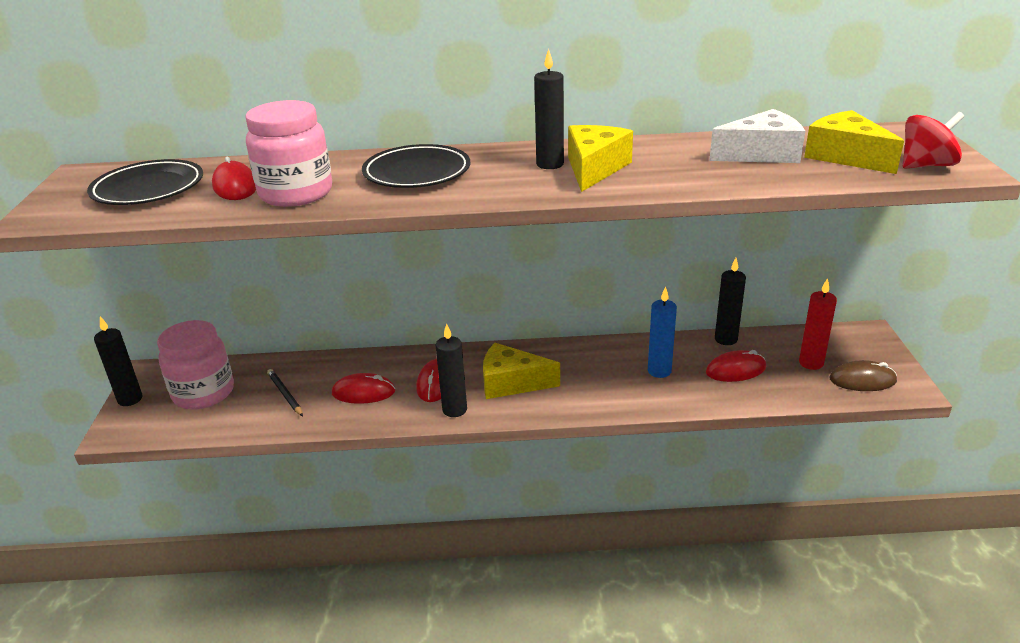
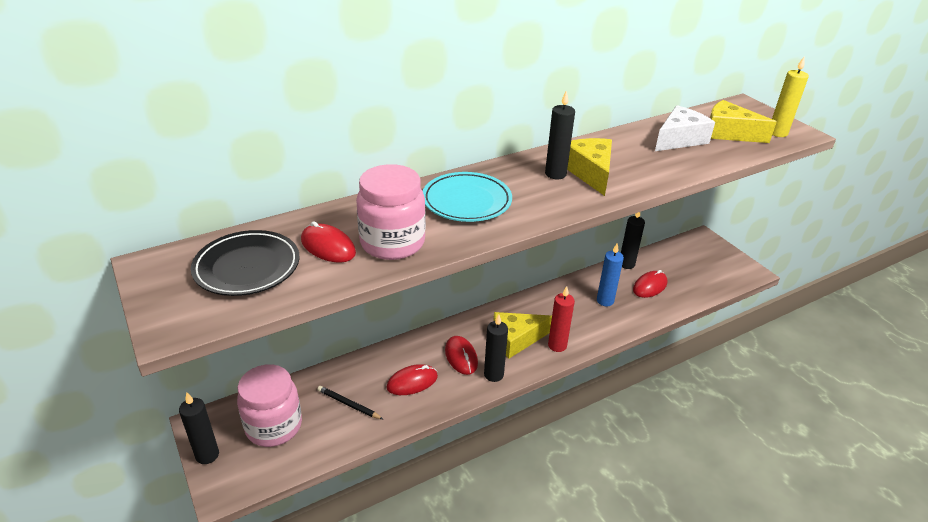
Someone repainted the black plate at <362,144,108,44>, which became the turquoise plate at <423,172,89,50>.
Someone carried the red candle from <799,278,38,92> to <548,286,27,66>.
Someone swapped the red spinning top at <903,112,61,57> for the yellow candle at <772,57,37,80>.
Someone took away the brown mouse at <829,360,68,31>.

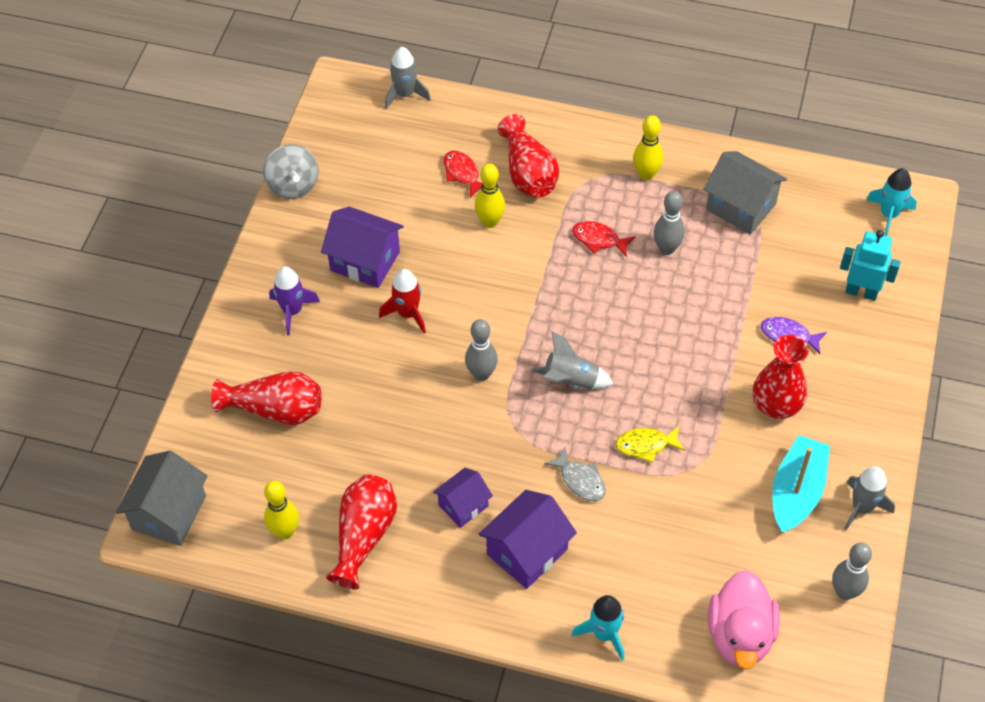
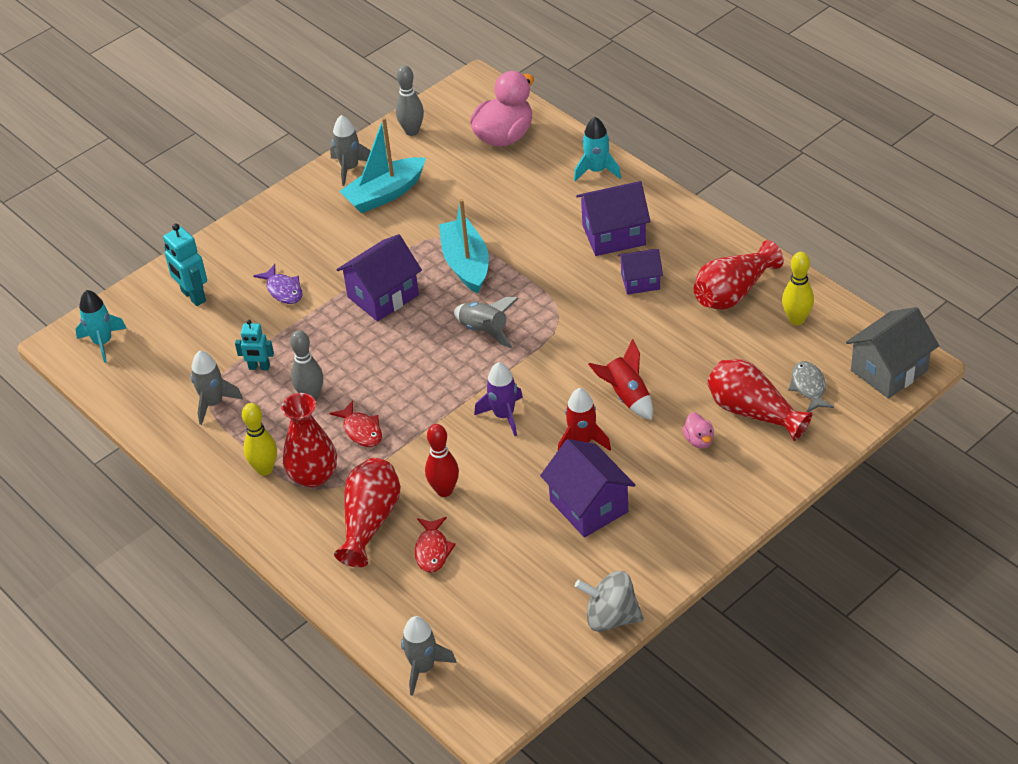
Someone swapped the grey house at <703,151,84,84> for the grey rocket at <191,351,52,74>.
Someone put down the turquoise robot at <235,320,39,50>.
Someone carried the red vase from <753,335,56,84> to <281,393,56,95>.
Someone put down the purple house at <337,234,85,87>.
Someone repainted the yellow bowling pin at <475,163,30,65>, which became the red bowling pin at <425,424,34,73>.
Someone swapped the yellow fish at <616,426,69,37> for the turquoise boat at <439,199,50,94>.
Someone carried the purple rocket from <269,266,51,70> to <474,362,49,74>.
Someone rotated the grey spinning top at <263,144,56,55> by 90 degrees counterclockwise.
Someone put down the red rocket at <588,339,65,81>.
Someone put down the pink duck at <682,412,32,37>.
Someone carried the grey fish from <544,447,62,54> to <788,361,46,51>.
Someone took away the grey bowling pin at <465,319,33,62>.

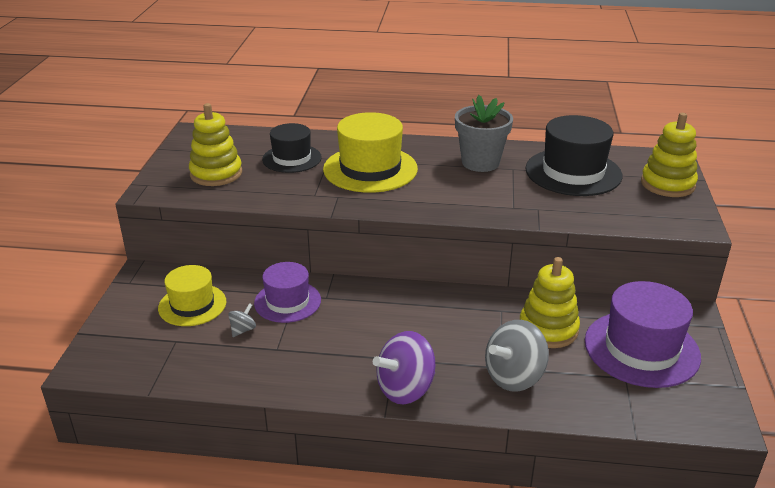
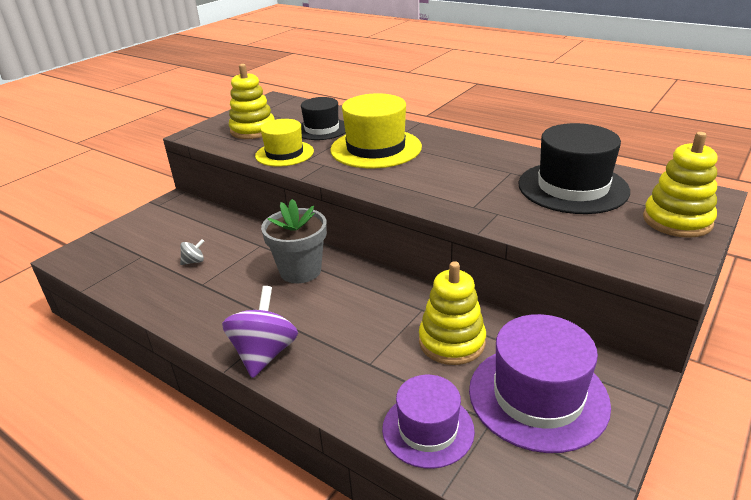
Someone rotated the purple spinning top at <373,331,62,73> by 105 degrees clockwise.
Someone carried the yellow hat from <158,265,68,61> to <255,119,59,48>.
Someone carried the grey flower pot from <455,95,58,77> to <261,199,66,84>.
Someone carried the purple hat from <254,262,67,61> to <382,375,93,94>.
Someone took away the grey spinning top at <485,320,64,72>.

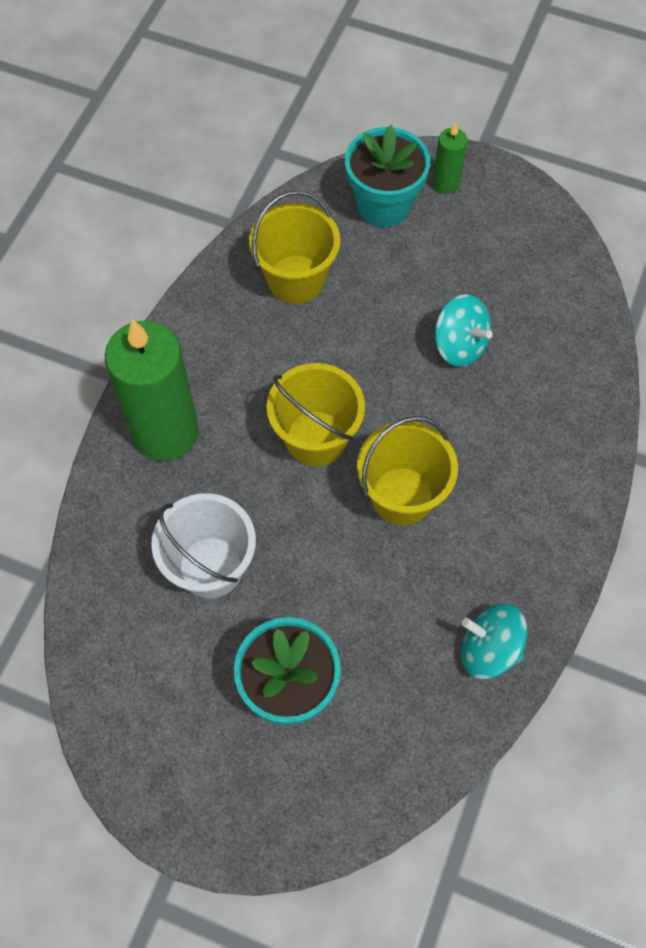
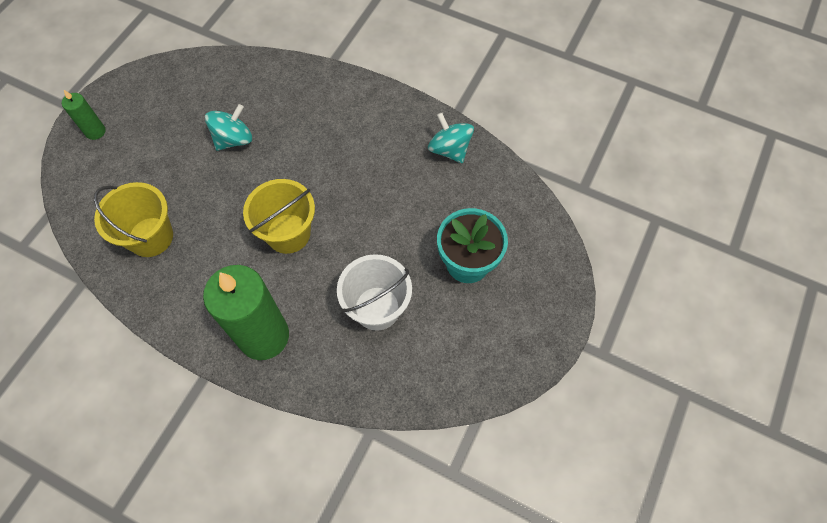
Someone rotated the turquoise spinning top at <461,604,66,75> by 120 degrees clockwise.
Someone took away the turquoise flower pot at <345,125,85,102>.
Someone took away the yellow bucket at <357,416,101,109>.

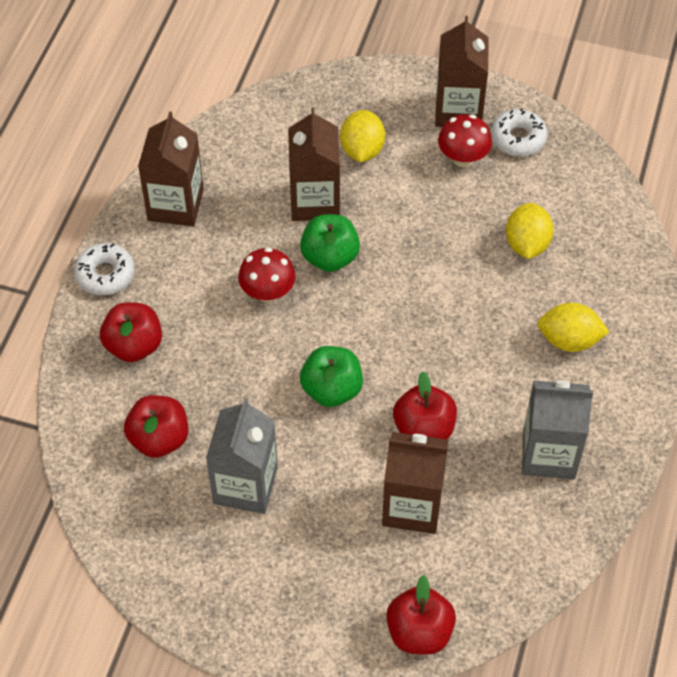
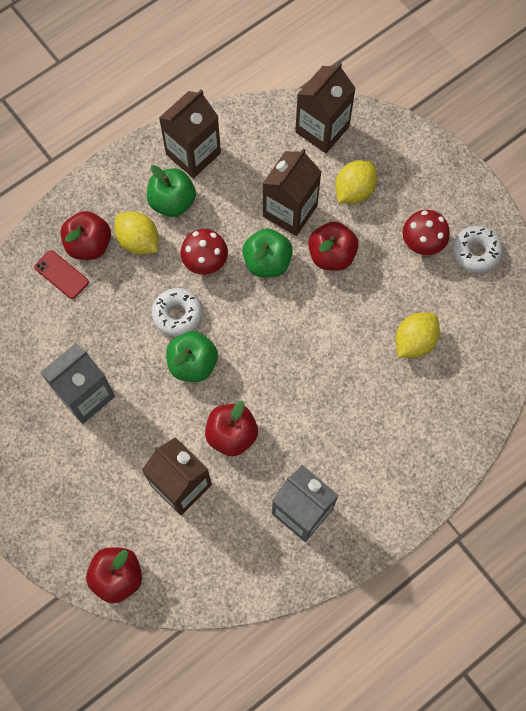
Someone put down the red phone at <34,250,55,49>.
Someone carried the yellow lemon from <538,303,71,49> to <114,212,44,43>.
Someone put down the green apple at <147,165,49,52>.
Someone carried the white donut from <74,243,61,52> to <152,288,50,49>.
Someone carried the brown carton from <435,16,54,111> to <295,63,61,90>.
Someone carried the red apple from <124,395,64,63> to <308,222,51,49>.

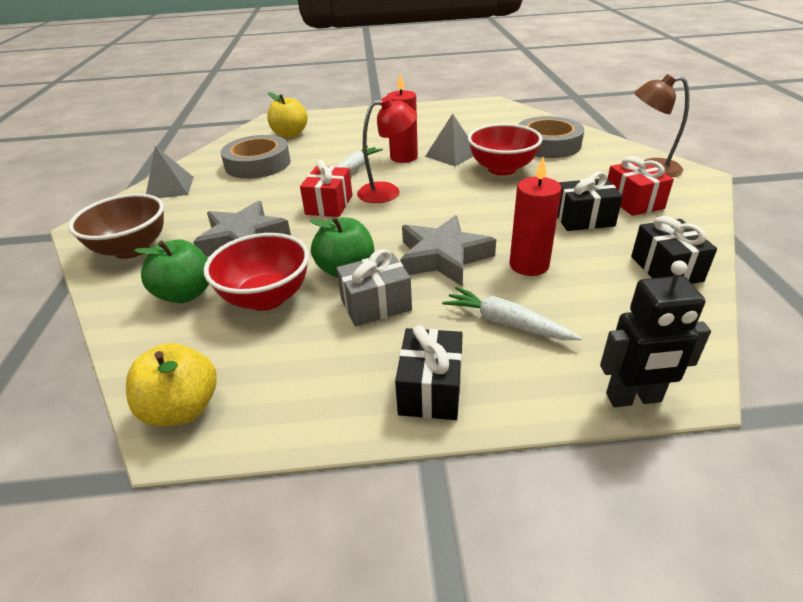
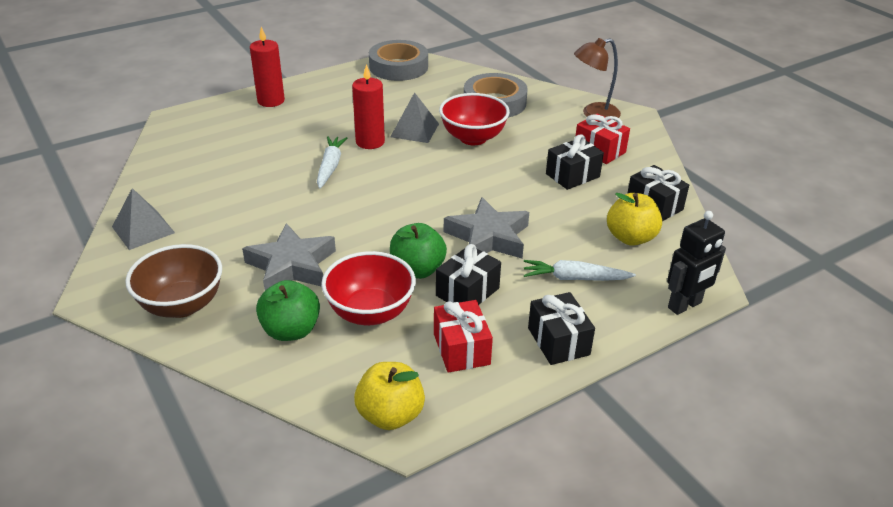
Someone carried the red candle from <509,157,53,119> to <250,27,35,80>.
Someone carried the grey tape from <221,135,70,44> to <369,40,59,41>.
Someone carried the red gift from <300,160,52,57> to <434,300,59,73>.
Someone repainted the grey gift at <336,249,76,78>, which became the black gift at <436,244,65,61>.
Someone carried the yellow apple from <267,92,41,46> to <607,193,55,53>.
Someone took away the red lamp at <357,96,60,107>.

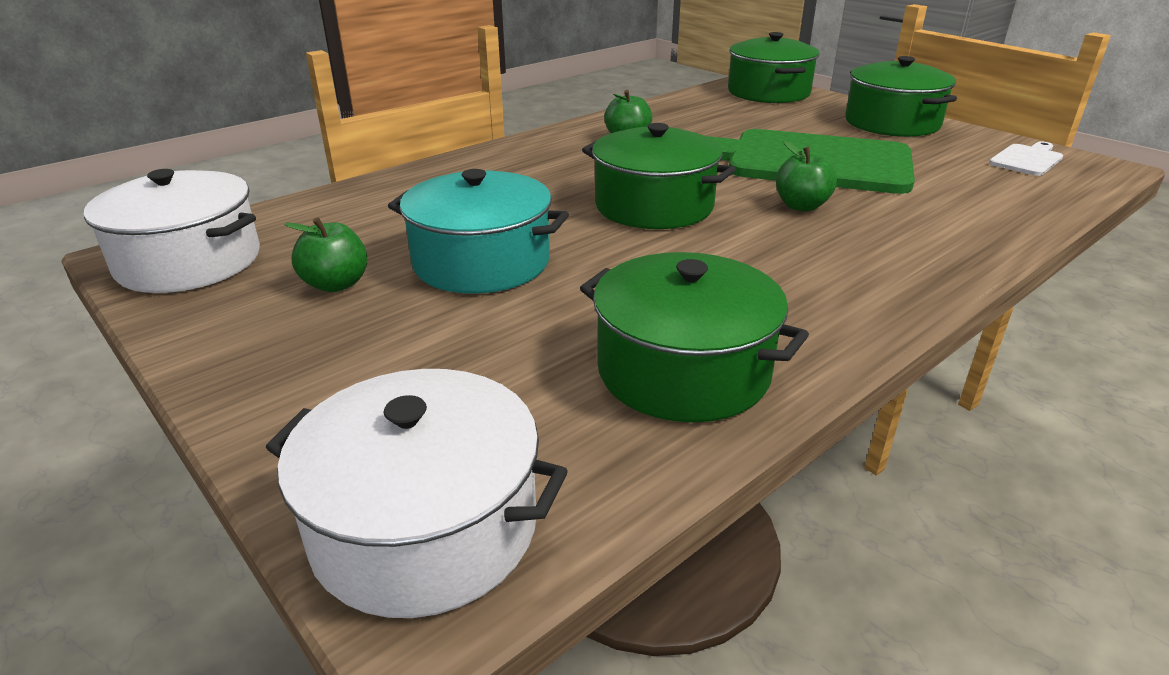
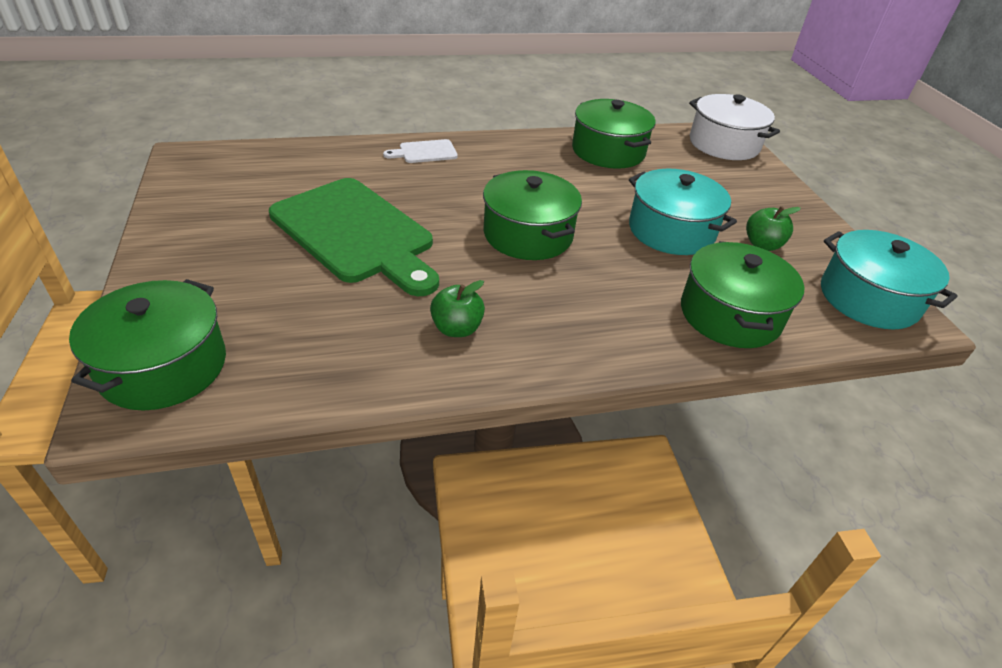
Someone carried the white cutting board from <989,141,74,35> to <383,139,75,24>.
Someone carried the green pot from <845,56,112,81> to <681,241,124,107>.
Someone repainted the white pot at <84,169,176,124>, which became the turquoise pot at <821,230,137,100>.
Someone took away the green apple at <776,141,61,70>.

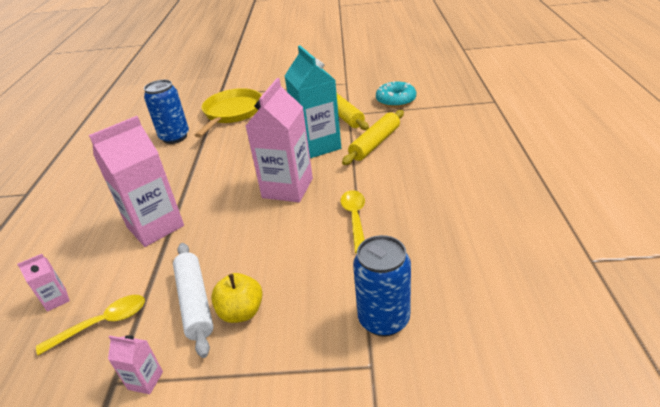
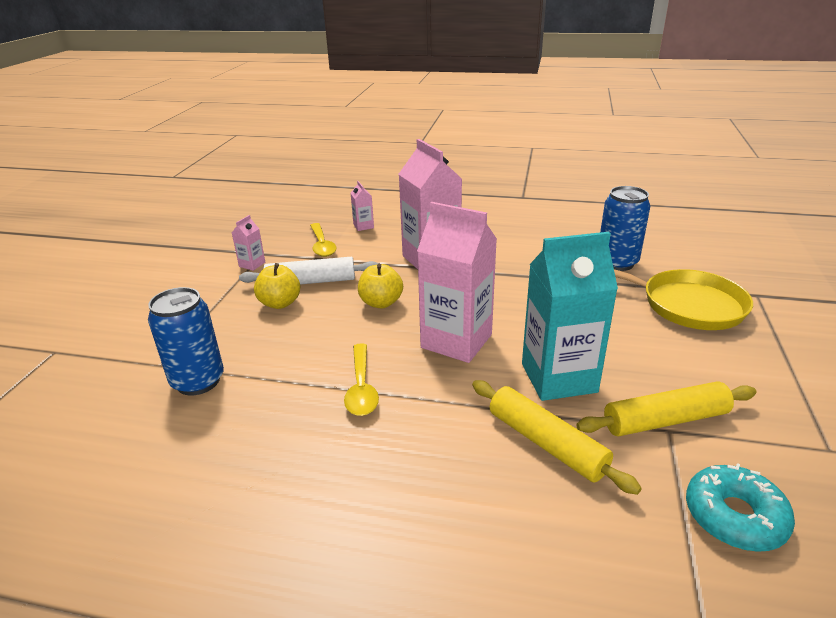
Someone rotated the yellow spoon at <341,190,24,63> by 75 degrees clockwise.
Someone put down the yellow apple at <358,264,45,44>.

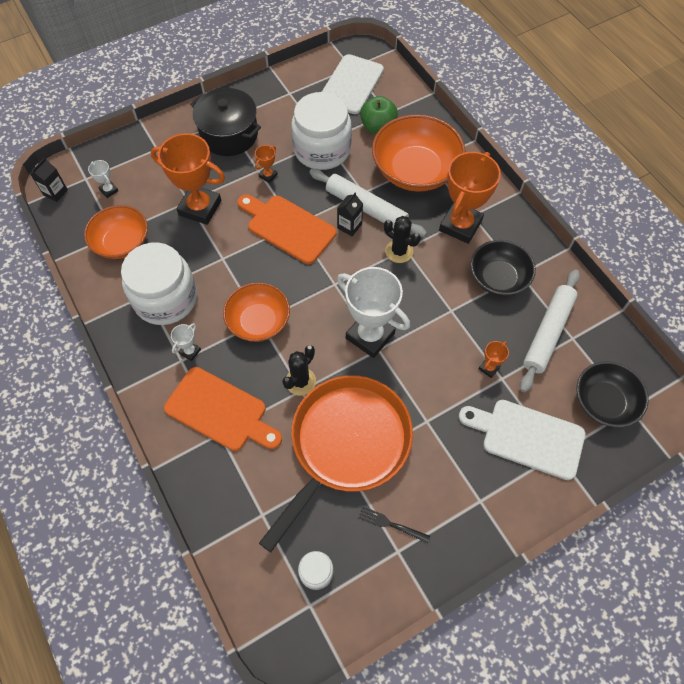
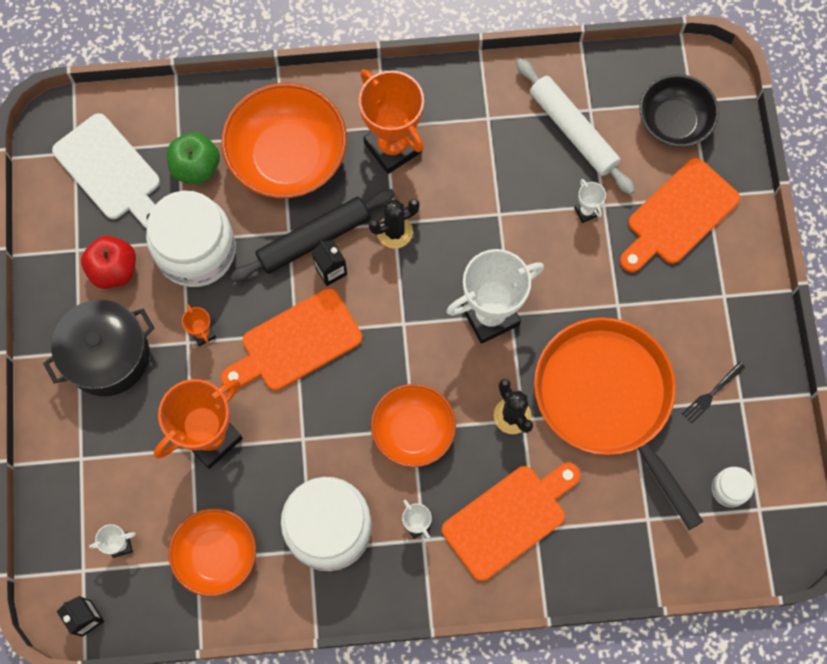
Someone put down the red apple at <81,236,55,53>.
Someone repainted the white rolling pin at <309,169,118,68>, which became the black rolling pin at <230,189,165,93>.
Someone repainted the orange trophy at <479,341,30,37>, which became the white trophy at <574,179,32,44>.
Someone repainted the white cutting board at <459,400,126,80>, which became the orange cutting board at <620,158,120,114>.
Someone took away the black bowl at <470,240,66,56>.

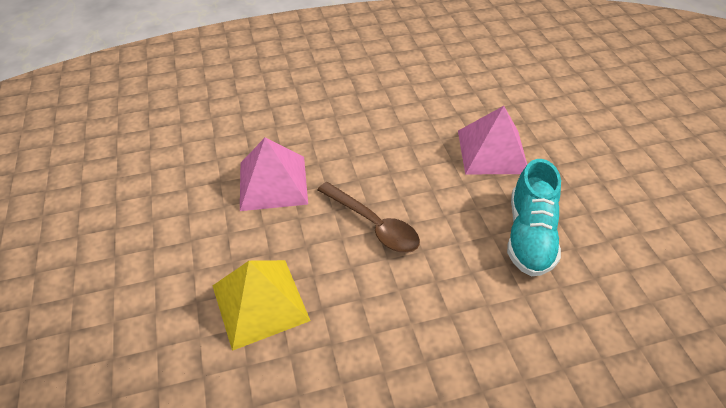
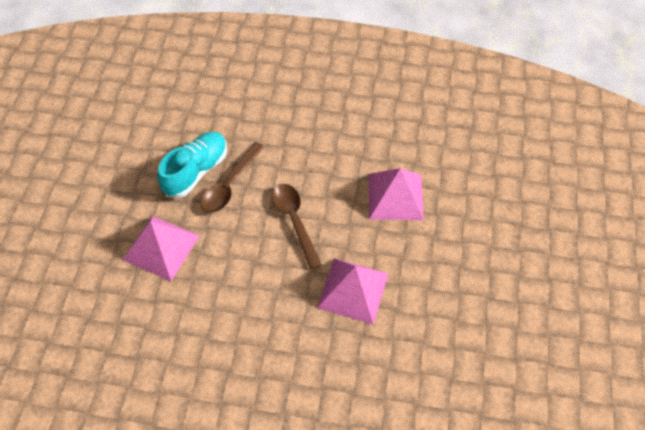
Someone put down the brown spoon at <201,142,63,71>.
Someone repainted the yellow pyramid at <212,260,98,91>, which became the pink pyramid at <369,168,55,53>.

